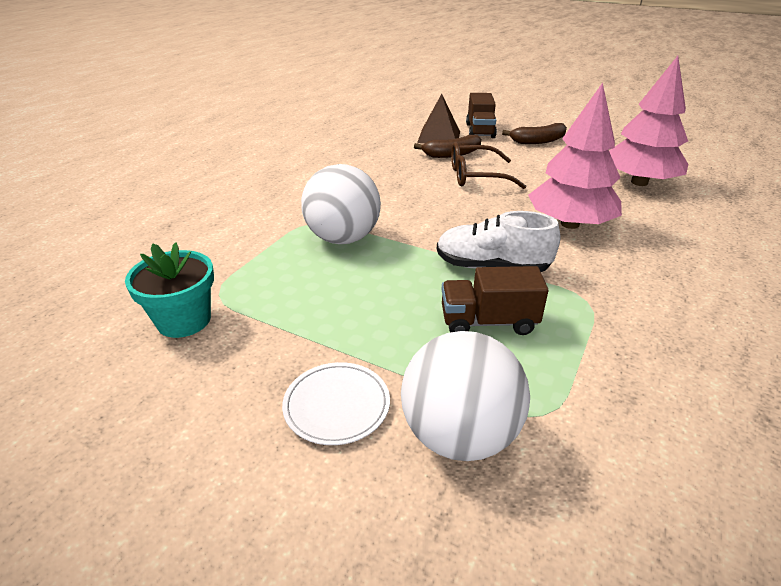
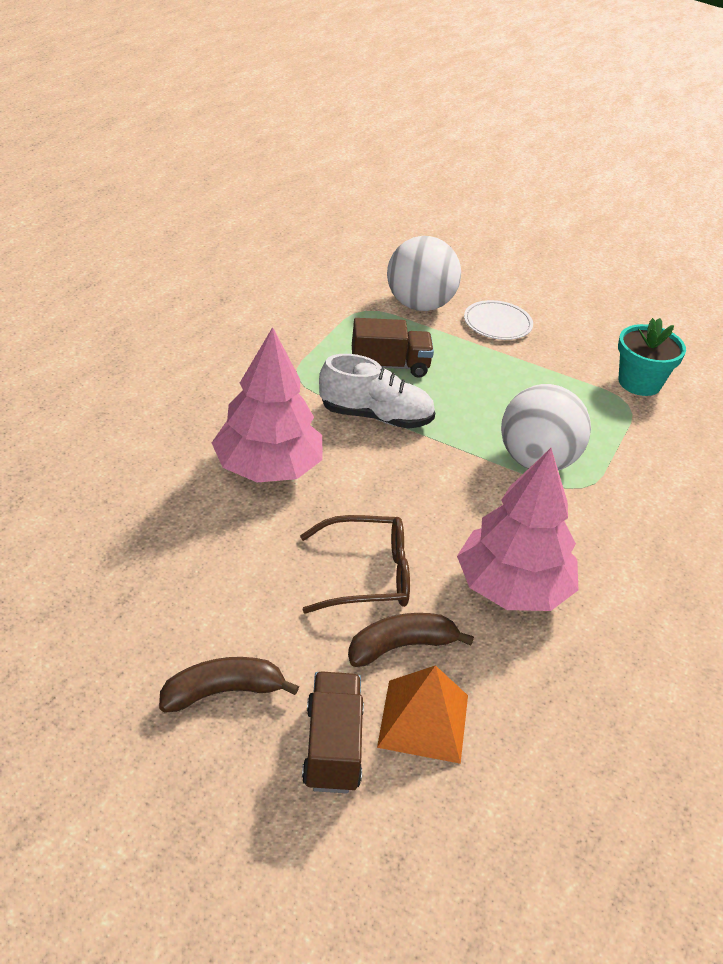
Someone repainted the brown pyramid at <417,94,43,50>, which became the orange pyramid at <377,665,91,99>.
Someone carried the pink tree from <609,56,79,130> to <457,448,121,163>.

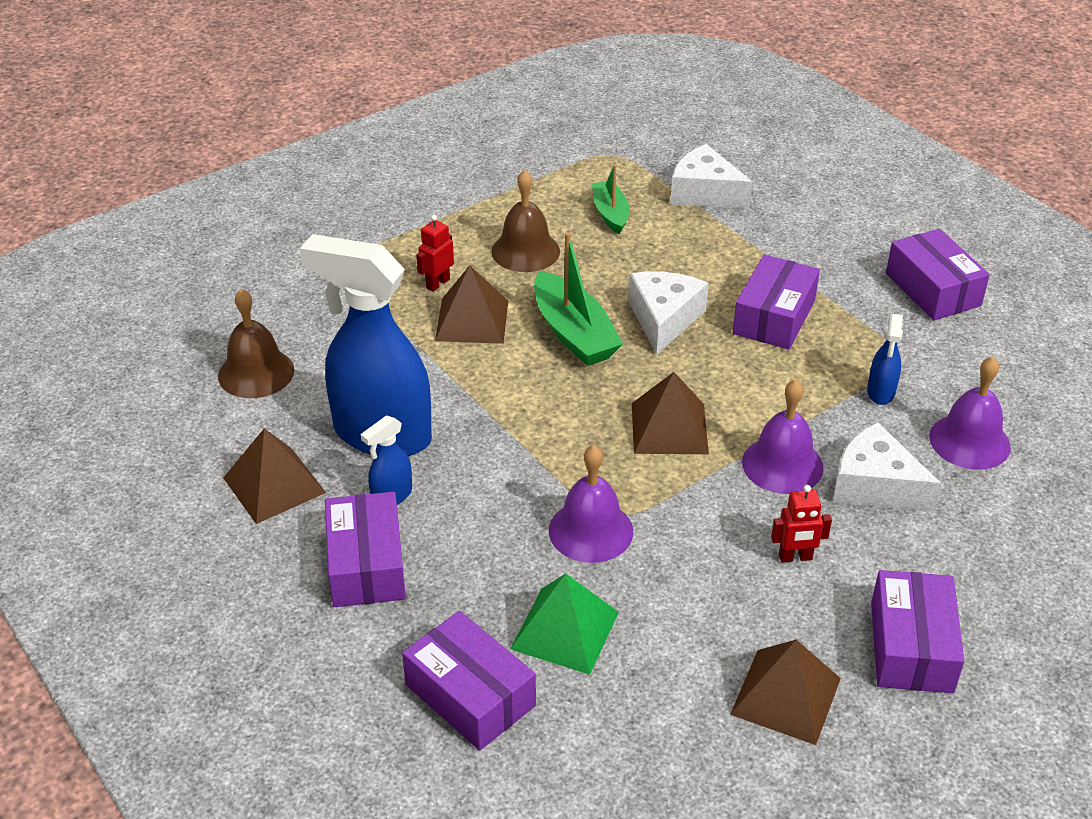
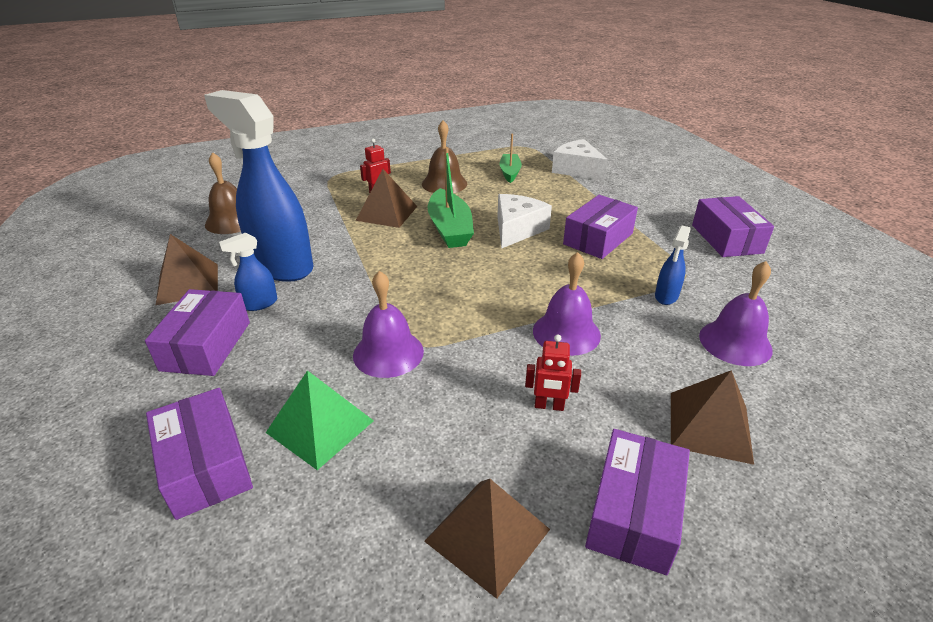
Someone carried the brown pyramid from <632,372,77,82> to <671,370,83,95>.
Someone took away the white cheese at <833,422,108,90>.

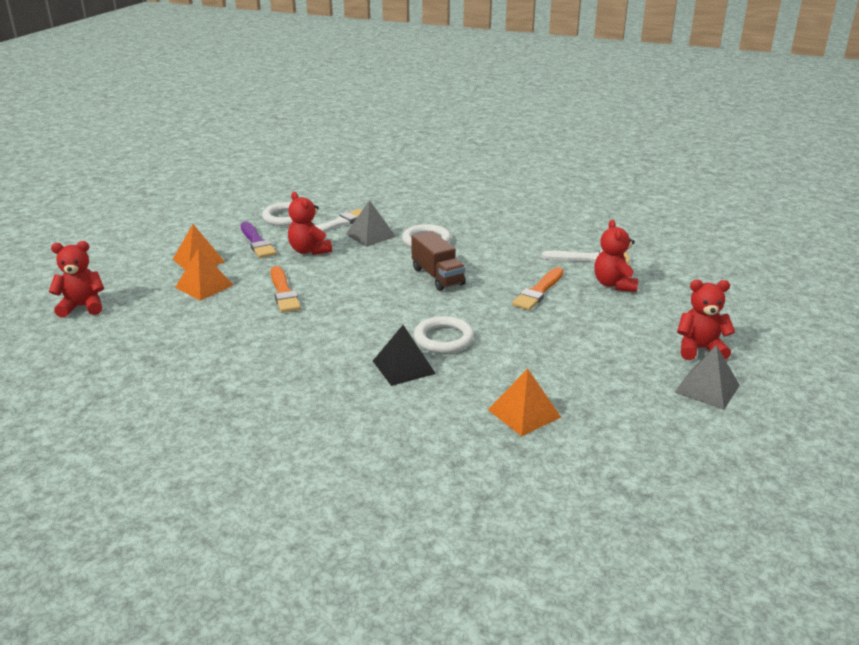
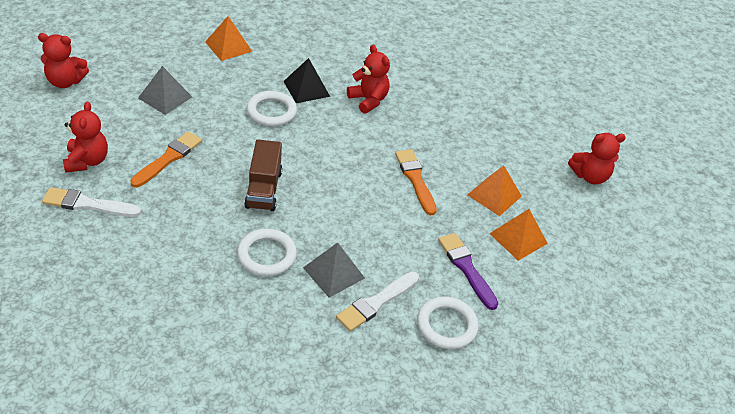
Someone carried the grey pyramid from <674,345,66,65> to <138,66,54,49>.
Someone rotated the brown truck at <411,231,55,60> by 150 degrees counterclockwise.
Someone carried the red teddy bear from <288,192,44,63> to <347,45,43,69>.

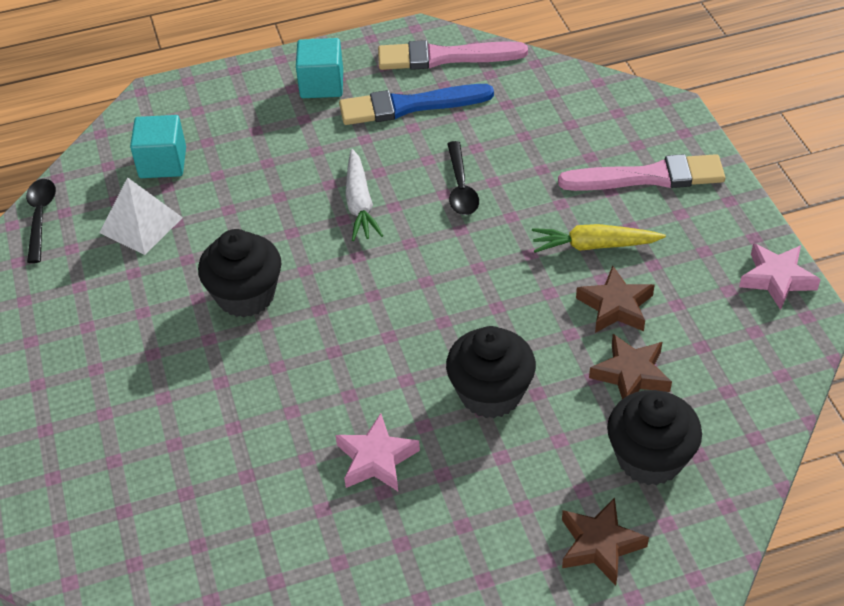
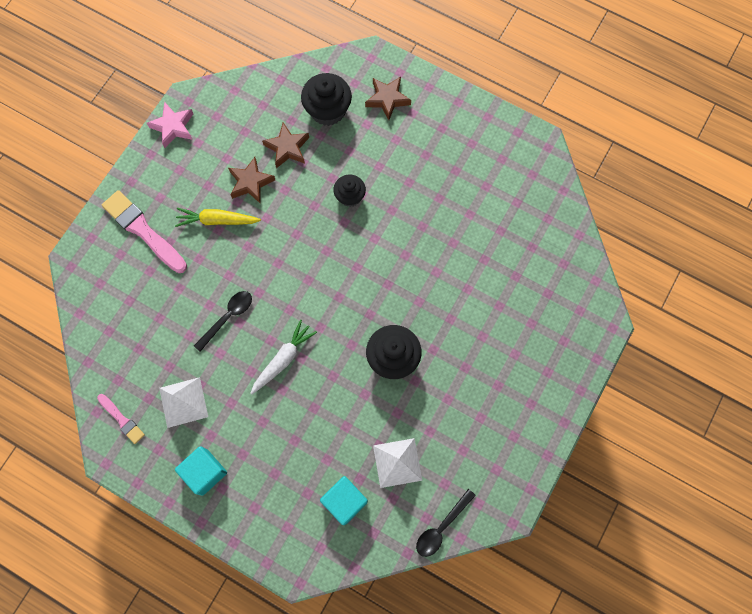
Someone scaled the pink brush at <378,40,150,30> by 0.54.
Someone swapped the blue brush at <339,84,155,41> for the white pyramid at <159,377,49,51>.
Someone rotated the yellow carrot at <532,224,134,29> by 135 degrees clockwise.
Someone scaled the black cupcake at <446,326,90,92> by 0.62.
Someone took away the pink star at <335,413,85,78>.

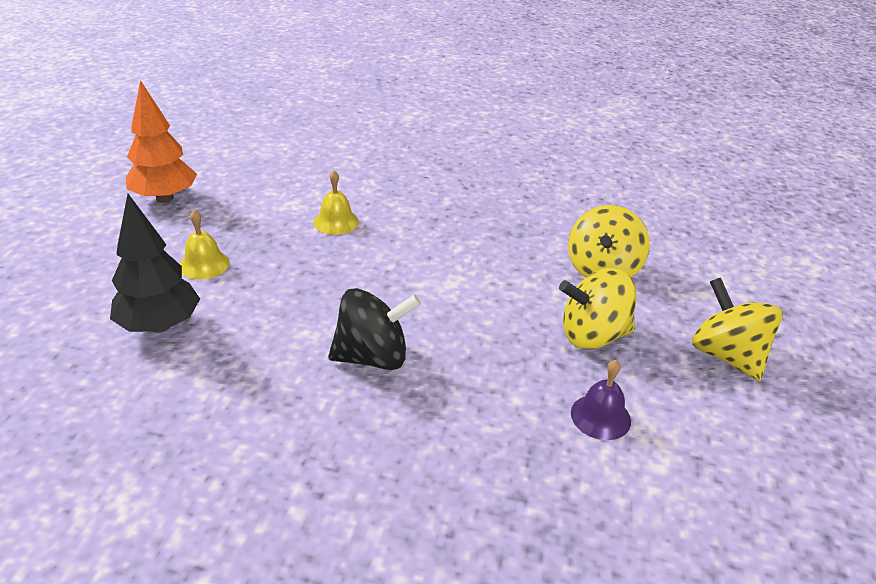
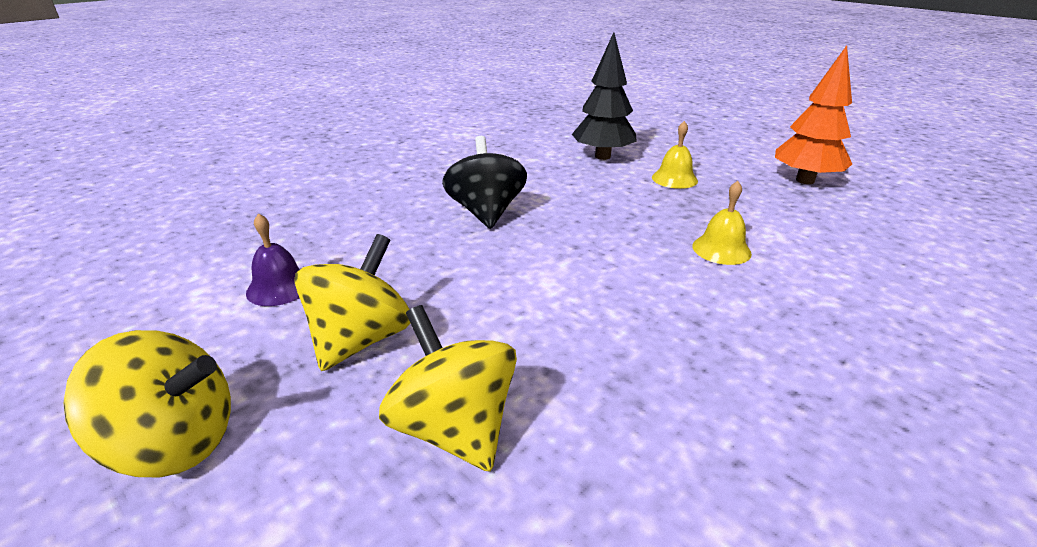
Someone rotated the black spinning top at <328,288,93,82> by 150 degrees clockwise.

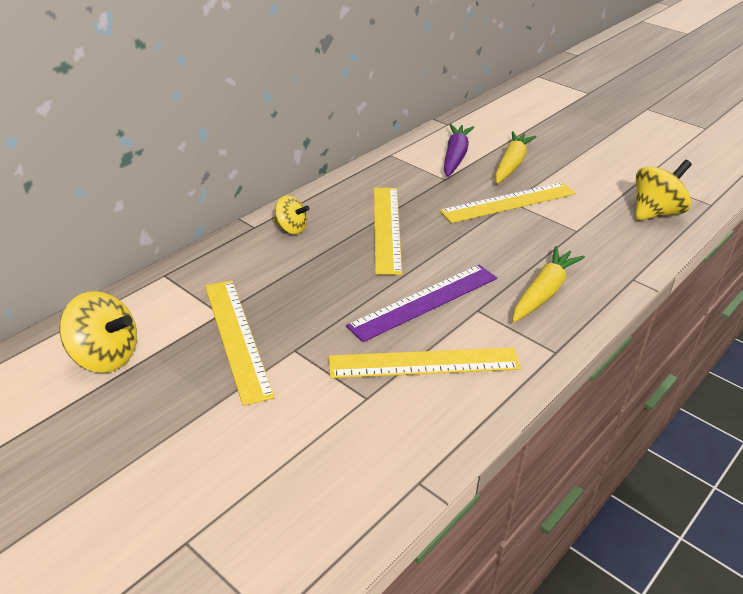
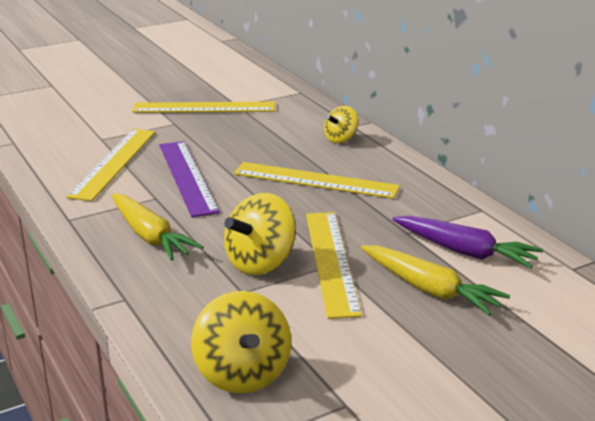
Someone carried the yellow spinning top from <59,291,78,82> to <224,193,72,82>.

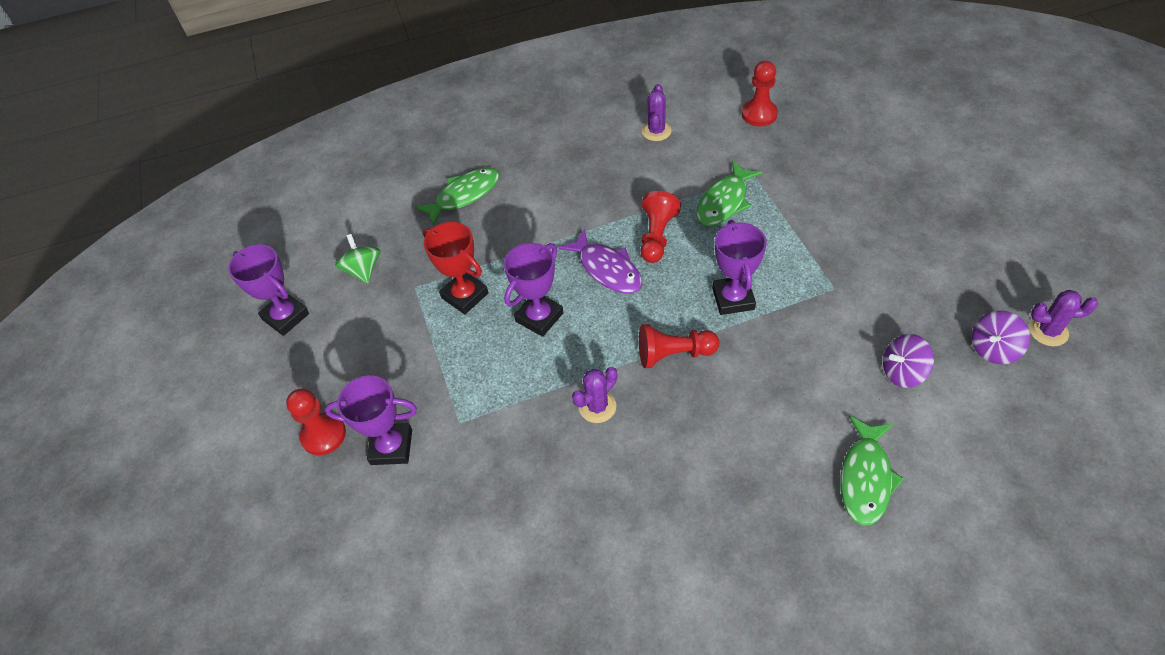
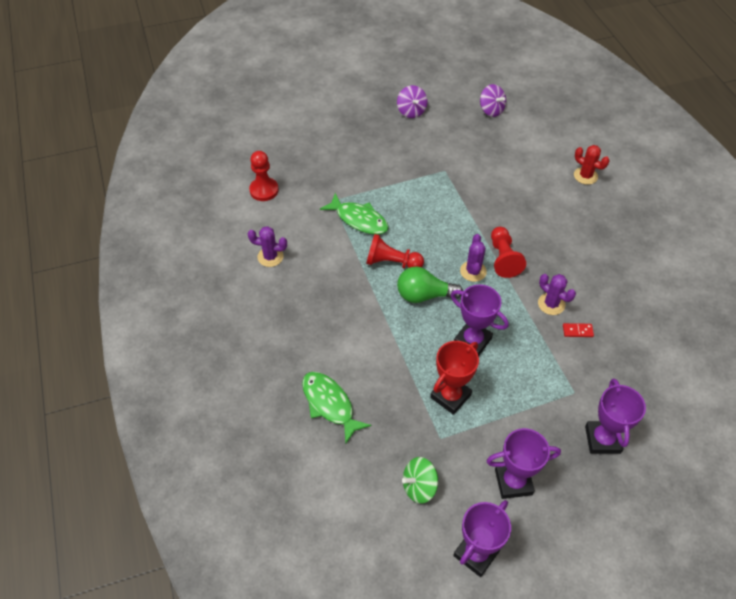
Someone carried the purple spinning top from <883,334,51,54> to <397,85,31,33>.
Someone swapped the purple fish at <559,228,83,65> for the green light bulb at <397,266,66,37>.
Someone carried the purple cactus from <1029,290,69,56> to <460,234,27,48>.
Someone carried the purple trophy from <712,220,55,95> to <487,428,74,71>.
Someone put down the red domino at <563,323,31,14>.
Someone swapped the green fish at <840,416,64,110> for the red cactus at <574,145,35,40>.
Someone took away the red pawn at <286,389,60,67>.

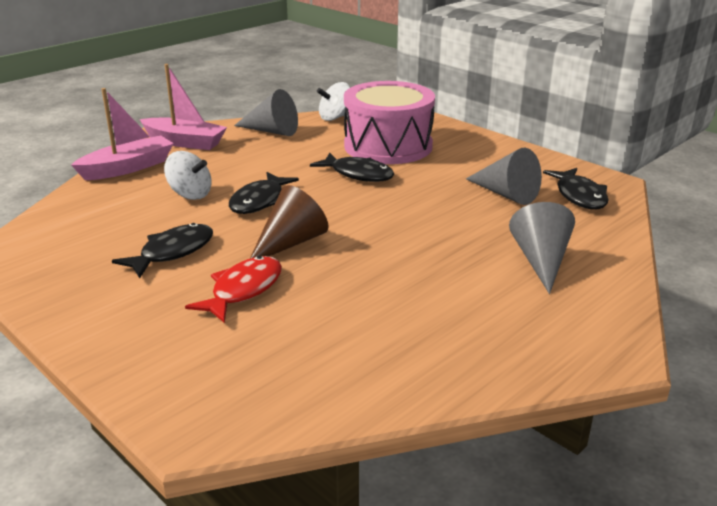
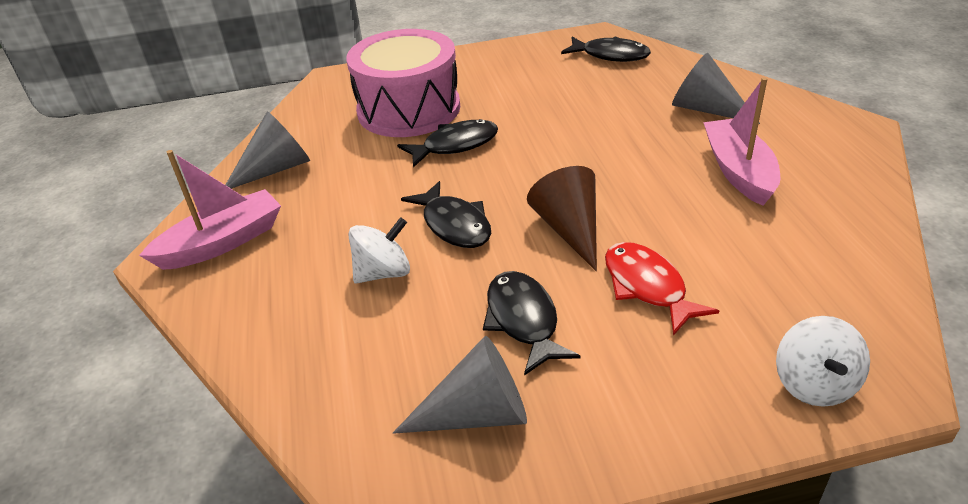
Someone carried the grey cone from <466,148,76,57> to <393,336,134,98>.
Someone carried the pink boat from <71,88,103,92> to <703,77,77,129>.
Someone carried the white spinning top from <317,82,33,39> to <776,316,94,91>.

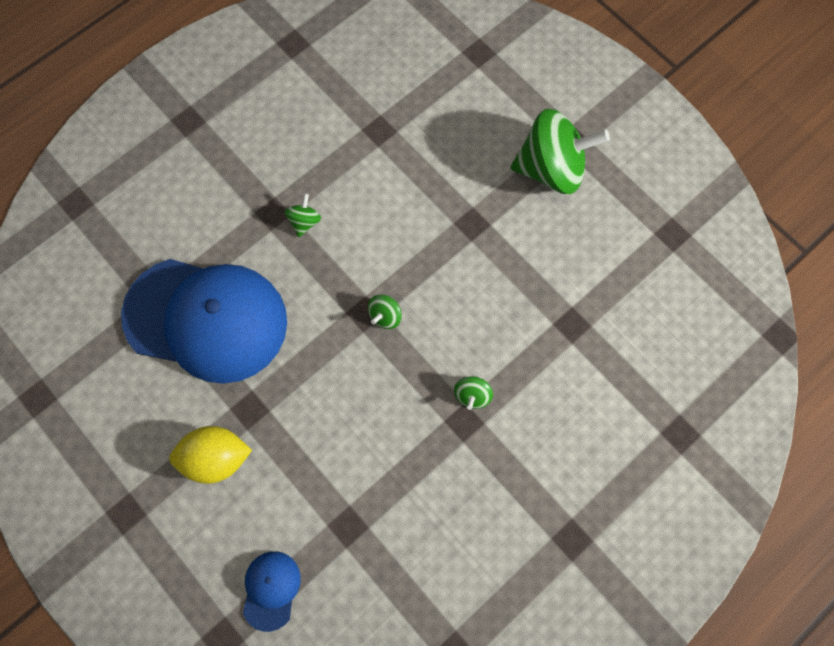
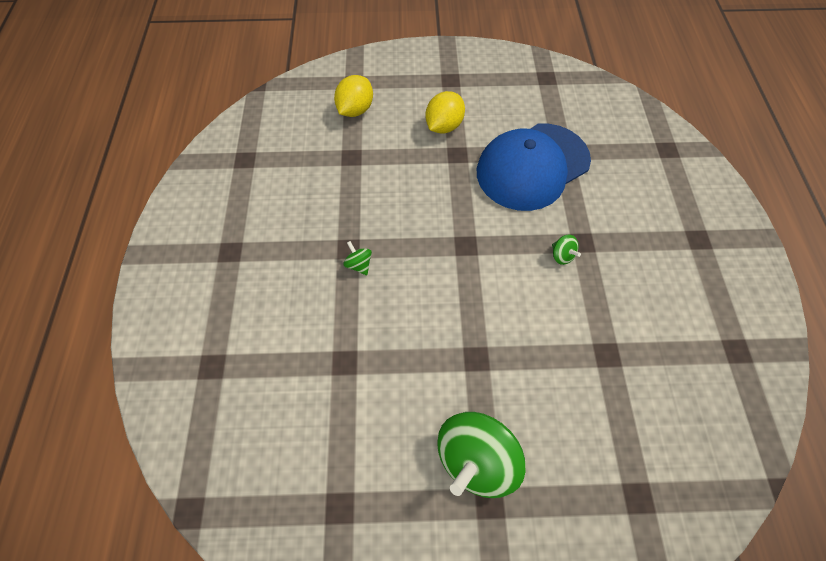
Someone swapped the blue cap at <243,551,58,81> for the yellow lemon at <334,75,39,42>.
Someone took away the green spinning top at <368,295,34,34>.

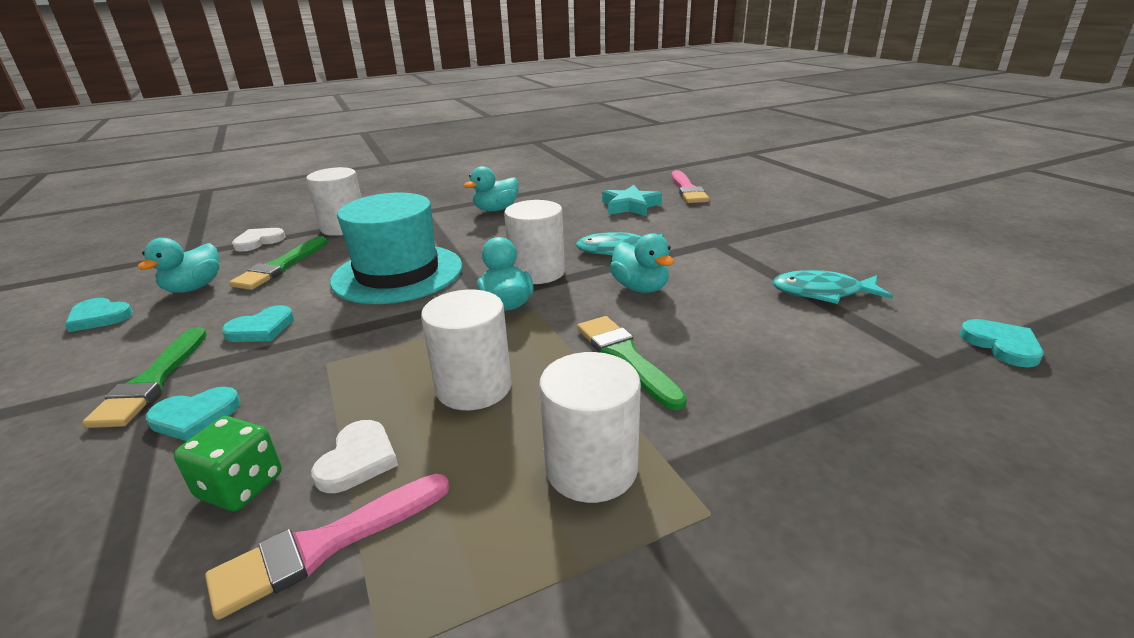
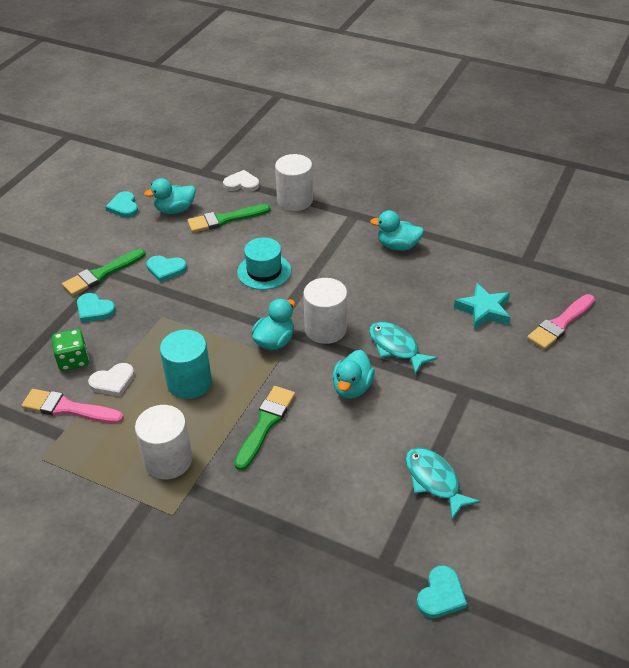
Someone repainted the white cylinder at <421,290,91,120>, which became the turquoise cylinder at <160,330,52,69>.
Someone scaled the turquoise hat at <330,193,132,111> by 0.58.

